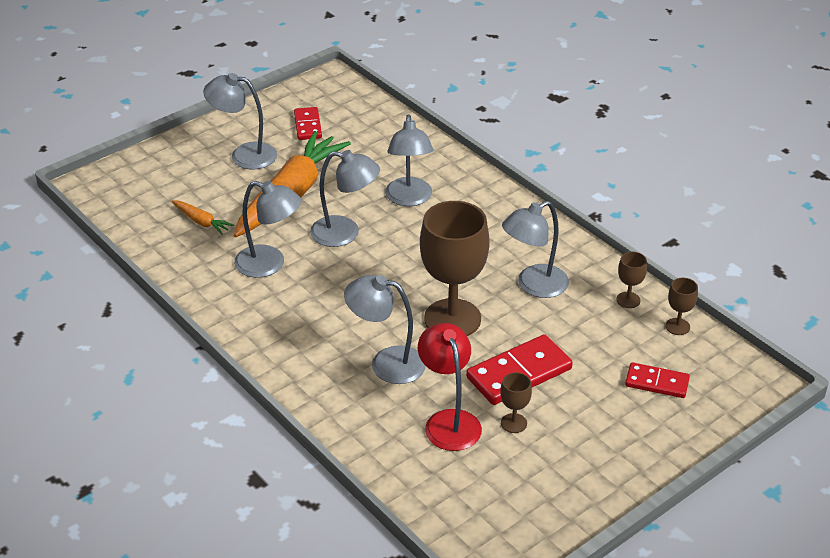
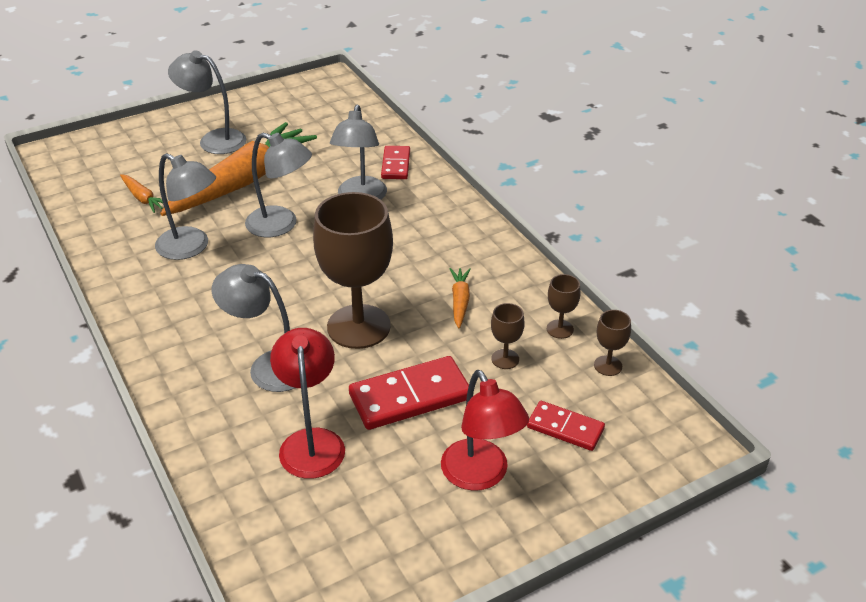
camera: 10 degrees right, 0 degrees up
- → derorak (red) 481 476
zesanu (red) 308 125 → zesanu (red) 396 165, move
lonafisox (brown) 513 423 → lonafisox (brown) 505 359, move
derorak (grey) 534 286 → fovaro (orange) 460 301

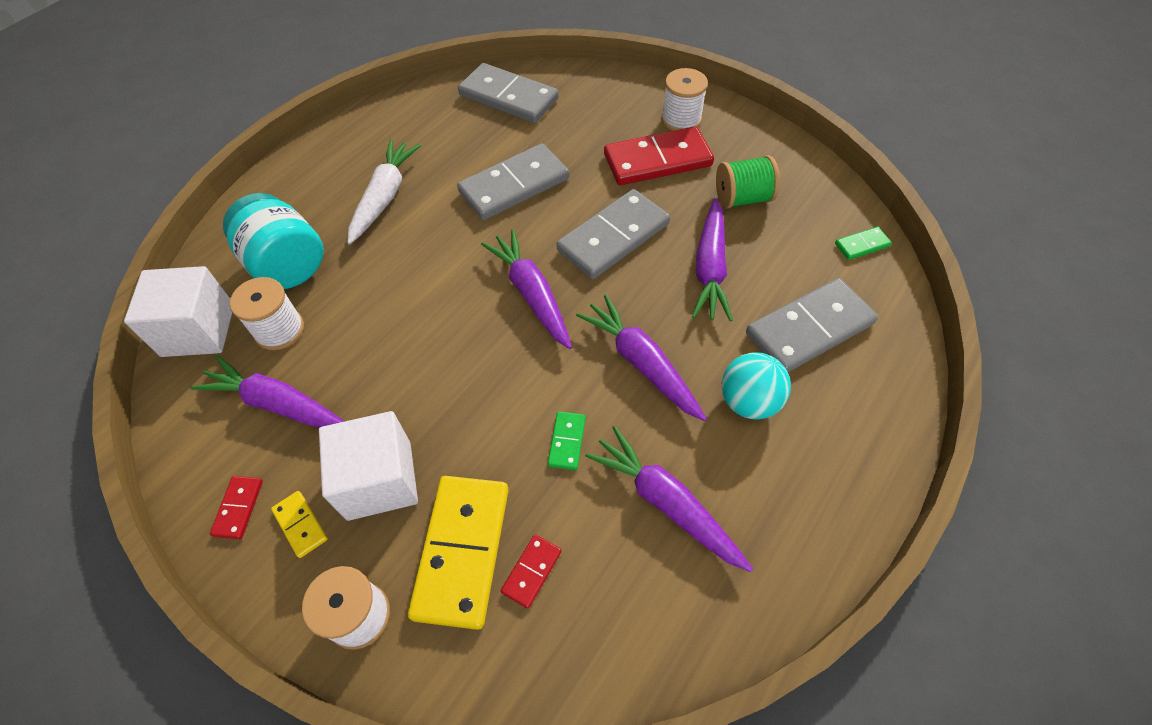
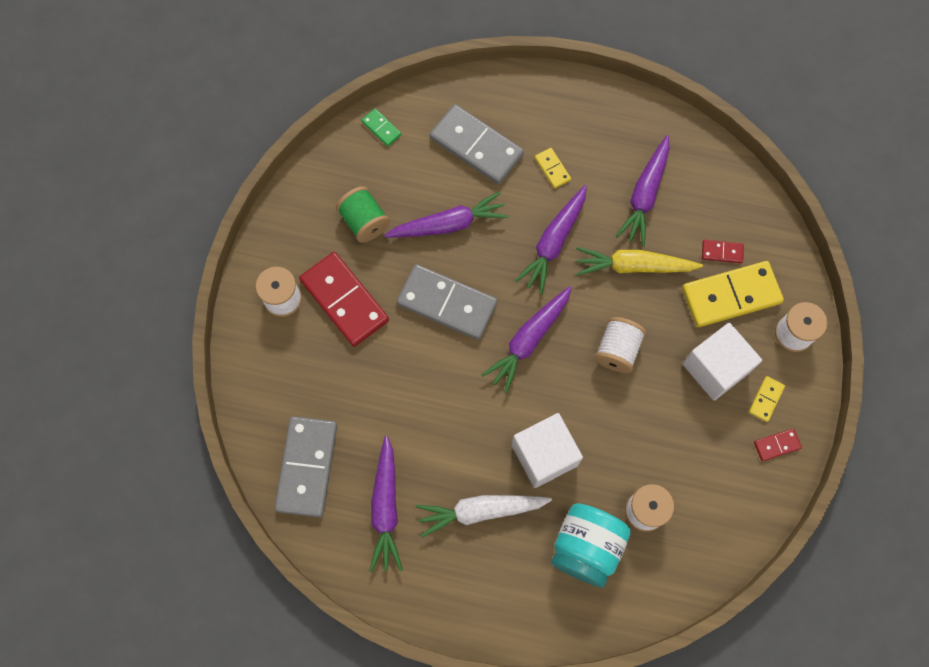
camera: 115 degrees left, 15 degrees up
zesanu (grey) 514 186 → -
- → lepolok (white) 617 350
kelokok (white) 198 330 → kelokok (white) 544 455, move
fovaro (purple) 278 404 → fovaro (purple) 386 508, move
zesanu (green) 567 441 → fovaro (yellow) 633 266
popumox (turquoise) 748 401 → zesanu (yellow) 552 169

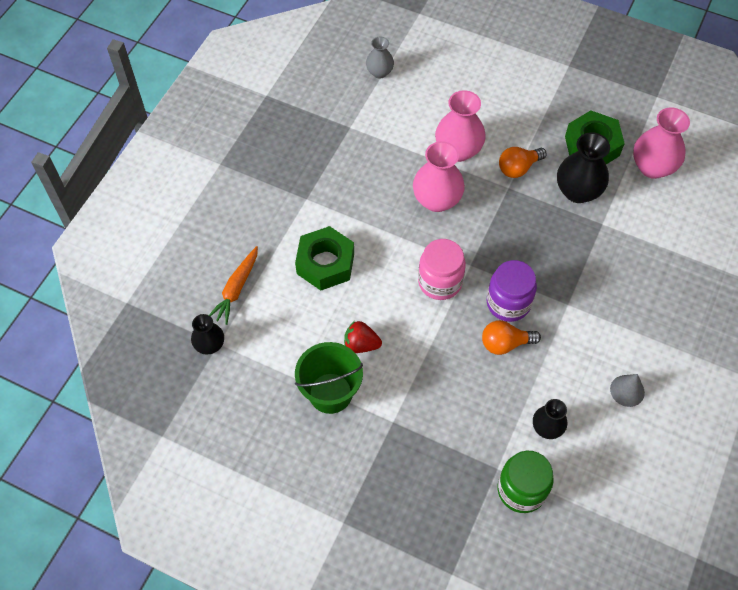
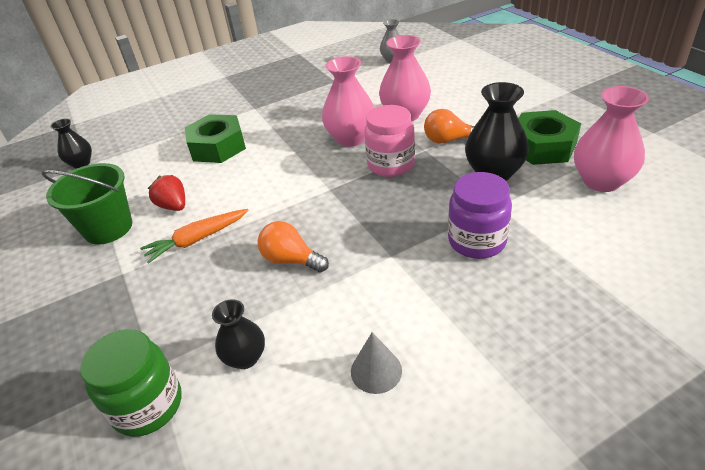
camera: 40 degrees right, 20 degrees down
fovaro (orange) 236 289 → fovaro (orange) 197 240, move
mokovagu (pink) 440 282 → mokovagu (pink) 391 165, move
mokovagu (purple) 508 303 → mokovagu (purple) 477 241, move

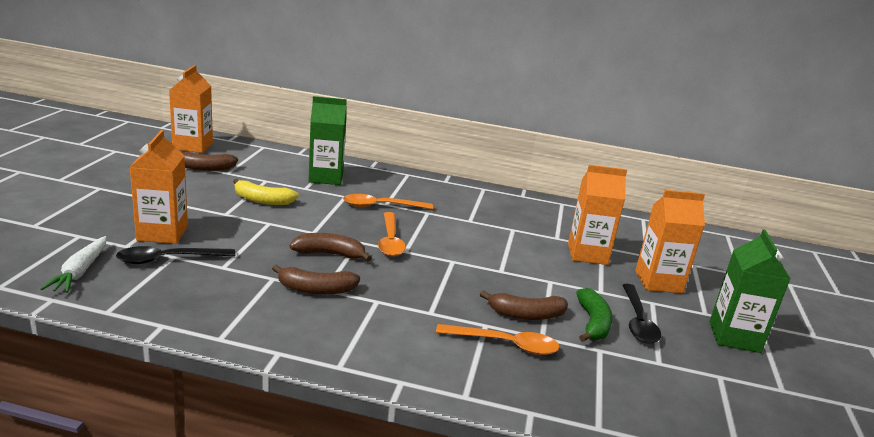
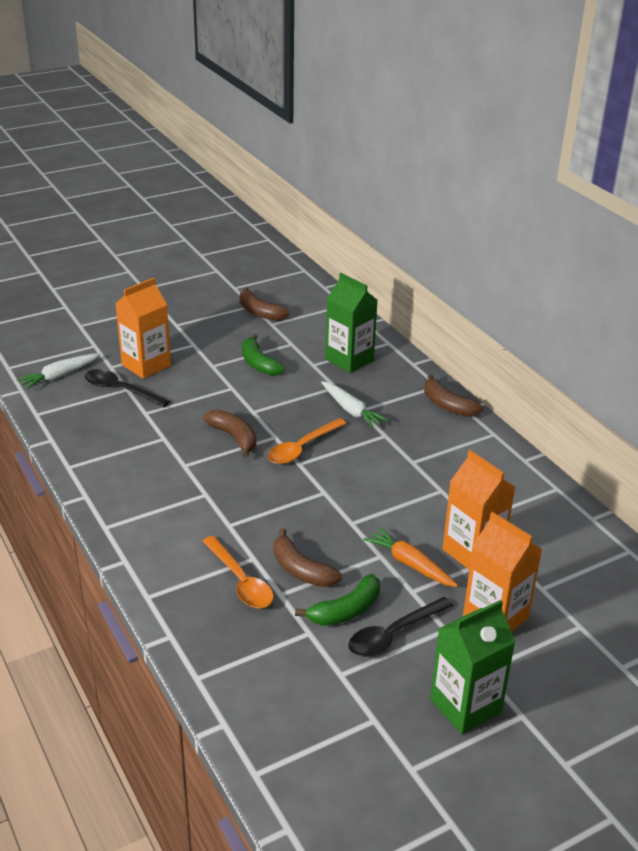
camera: 50 degrees right, 10 degrees up
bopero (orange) 193 146 → -
- → fovaro (orange) 410 564
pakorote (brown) 316 289 → pakorote (brown) 447 405, move
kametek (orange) 381 206 → fovaro (white) 351 410
pakorote (yellow) 262 200 → pakorote (green) 258 363

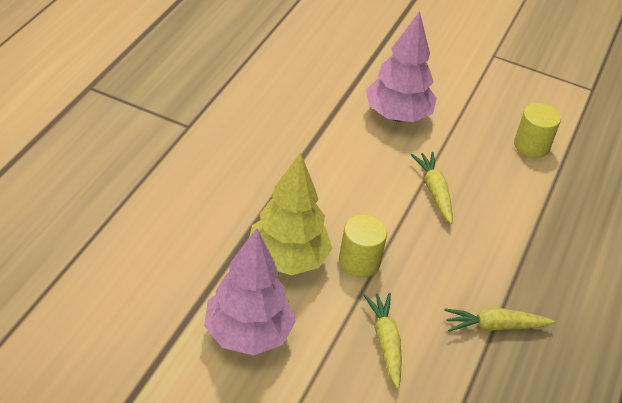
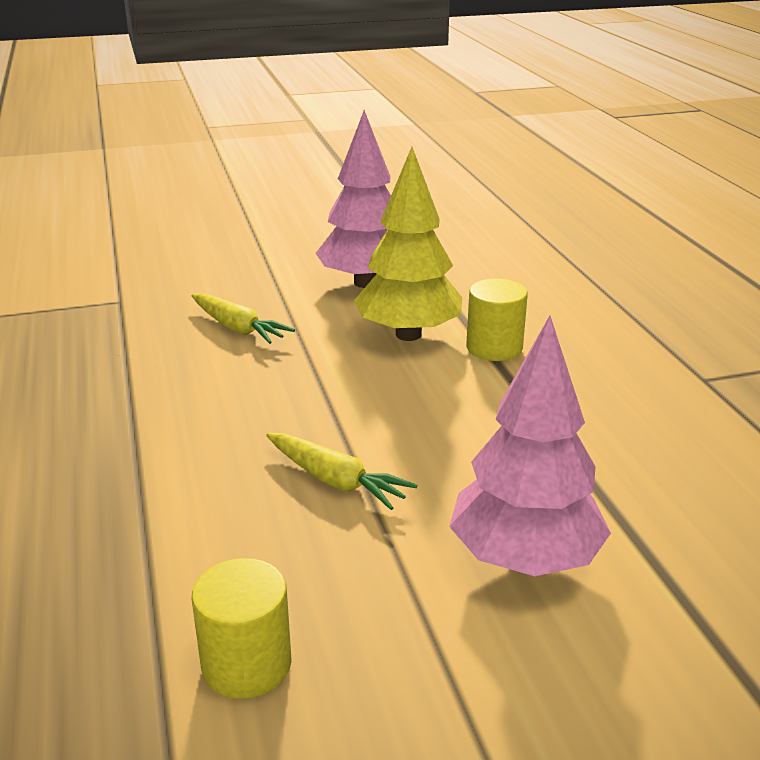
camera: 145 degrees right, 15 degrees down
fovaro (yellow) 494 326 → -
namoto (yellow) 359 262 → namoto (yellow) 494 348, move

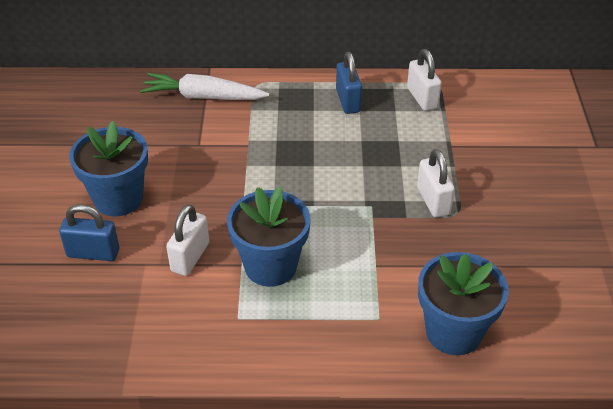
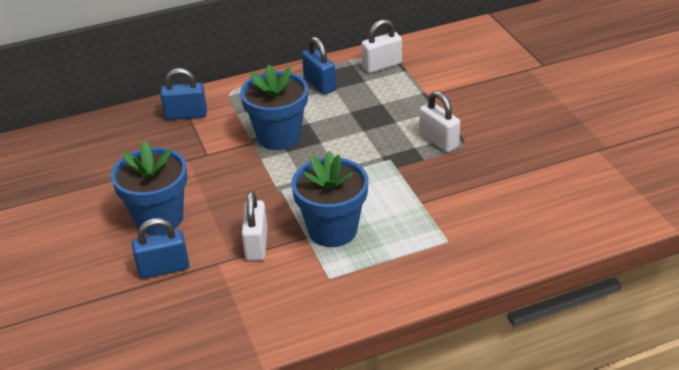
camera: 20 degrees left, 5 degrees down
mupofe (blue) 453 332 → mupofe (blue) 278 136, move
fovaro (white) 203 97 → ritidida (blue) 186 115
ritidida (white) 422 98 → ritidida (white) 382 66, 75 degrees counterclockwise

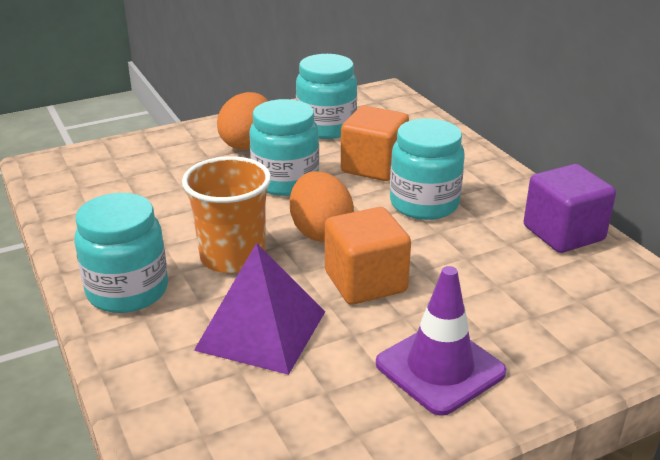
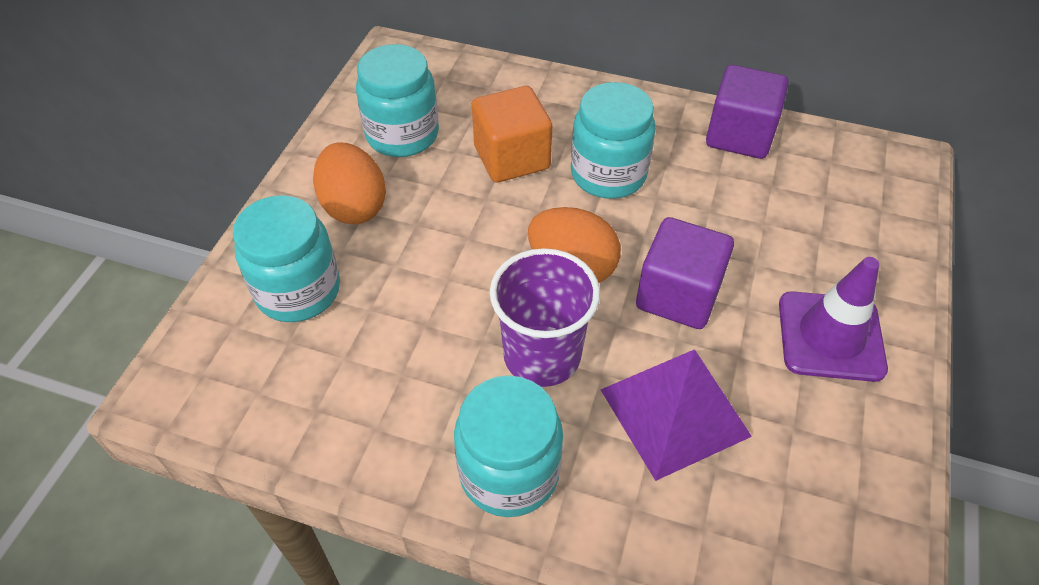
camera: 45 degrees left, 20 degrees up
mokovagu (turquoise) 285 181 → mokovagu (turquoise) 298 290, move
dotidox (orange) 232 257 → dotidox (purple) 542 355
kelokok (orange) 365 282 → kelokok (purple) 678 295

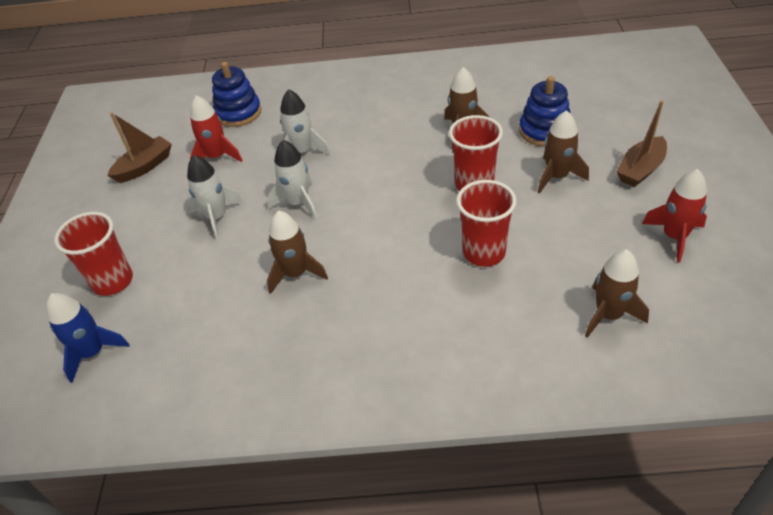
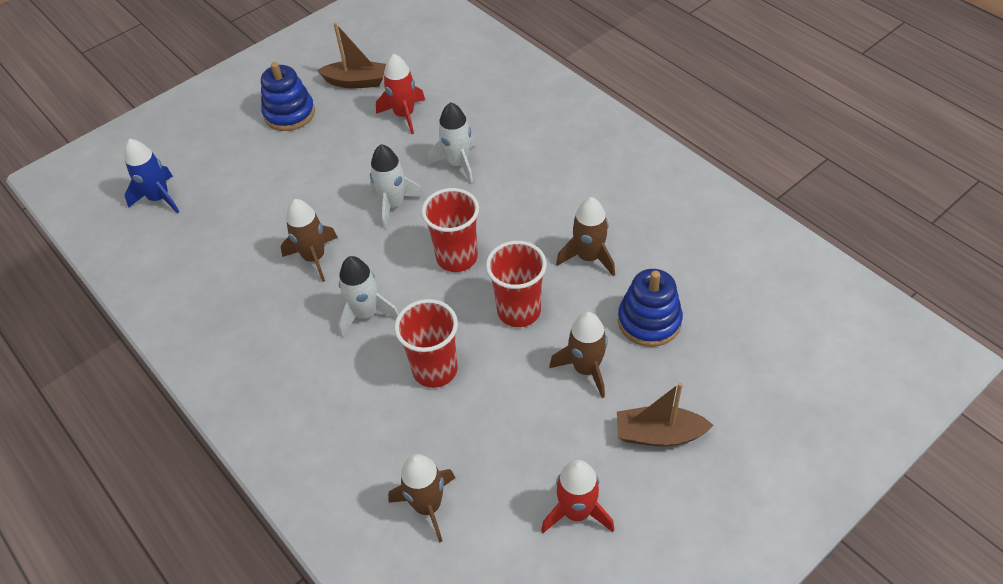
camera: 50 degrees right, 5 degrees up
dotidox (red) 113 281 → dotidox (red) 457 257, move
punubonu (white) 217 217 → punubonu (white) 366 314, move
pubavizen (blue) 238 113 → pubavizen (blue) 289 114, move

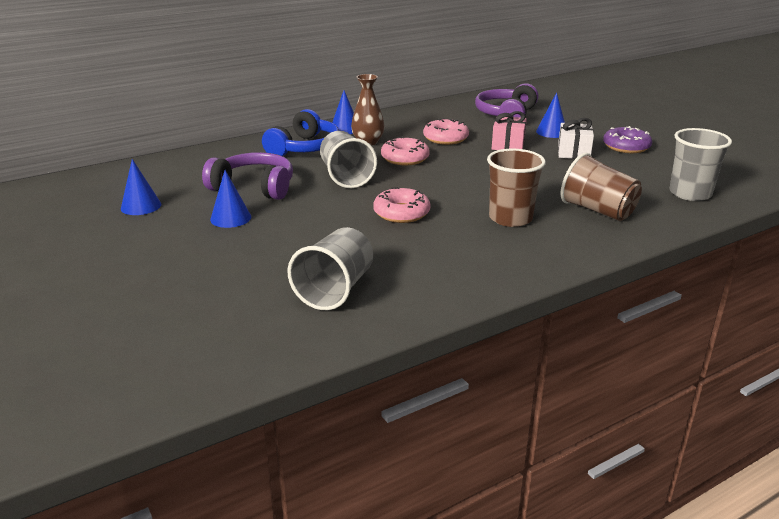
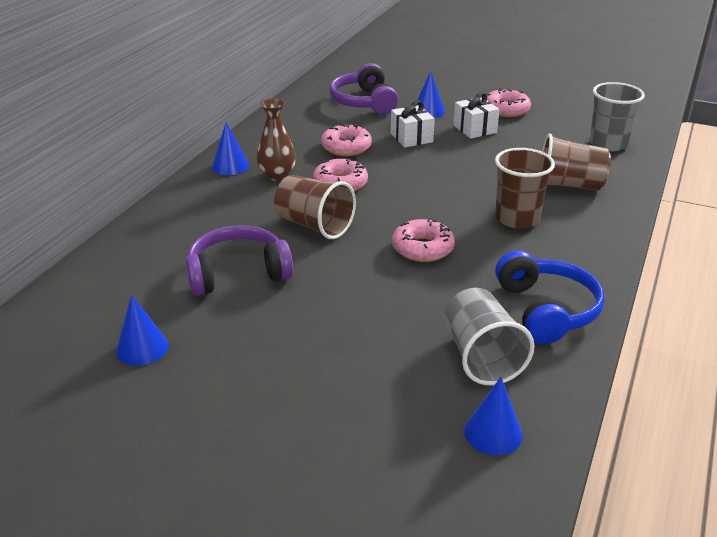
camera: 35 degrees left, 5 degrees up
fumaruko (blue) 230 218 → fumaruko (blue) 493 433, move
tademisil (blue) 304 148 → tademisil (blue) 546 310, move
dotidox (grey) 346 177 → dotidox (brown) 314 225
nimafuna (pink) 508 145 → nimafuna (white) 411 138
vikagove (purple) 626 147 → vikagove (pink) 506 110

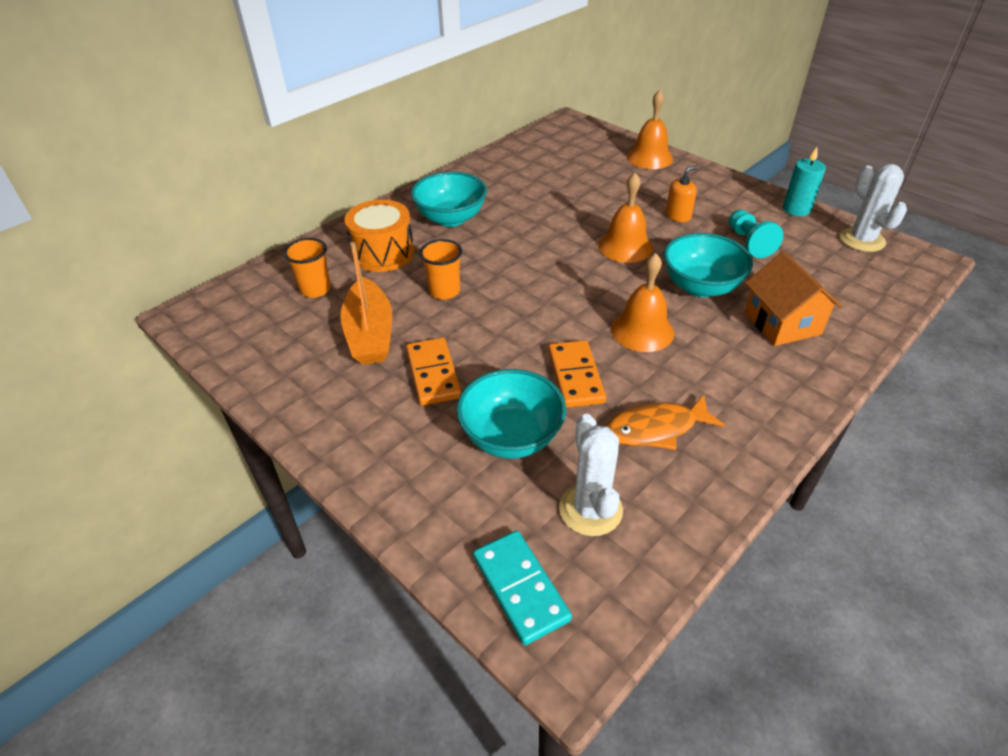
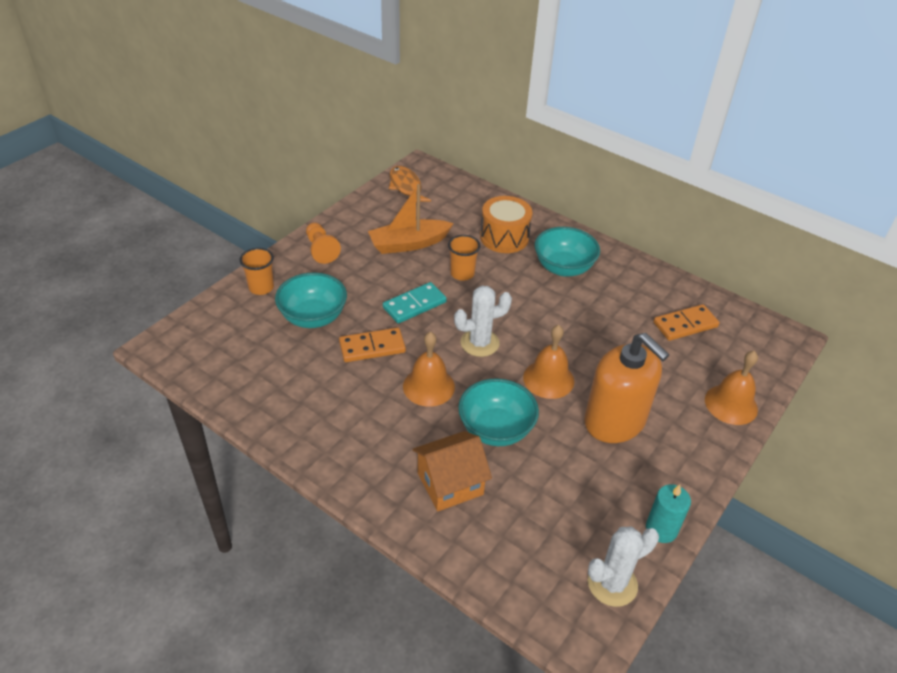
camera: 80 degrees right, 0 degrees up
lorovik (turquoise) 749 242 → -
- → lorovik (orange) 321 250
dotidox (orange) 315 289 → dotidox (orange) 261 287, move
zesanu (orange) 433 374 → zesanu (orange) 685 324, move
zesanu (turquoise) 520 588 → zesanu (turquoise) 414 305, move
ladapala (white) 590 509 → ladapala (white) 479 343, move
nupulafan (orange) 656 429 → nupulafan (orange) 406 187, move
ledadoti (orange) 678 215 → ledadoti (orange) 615 421, x2.35

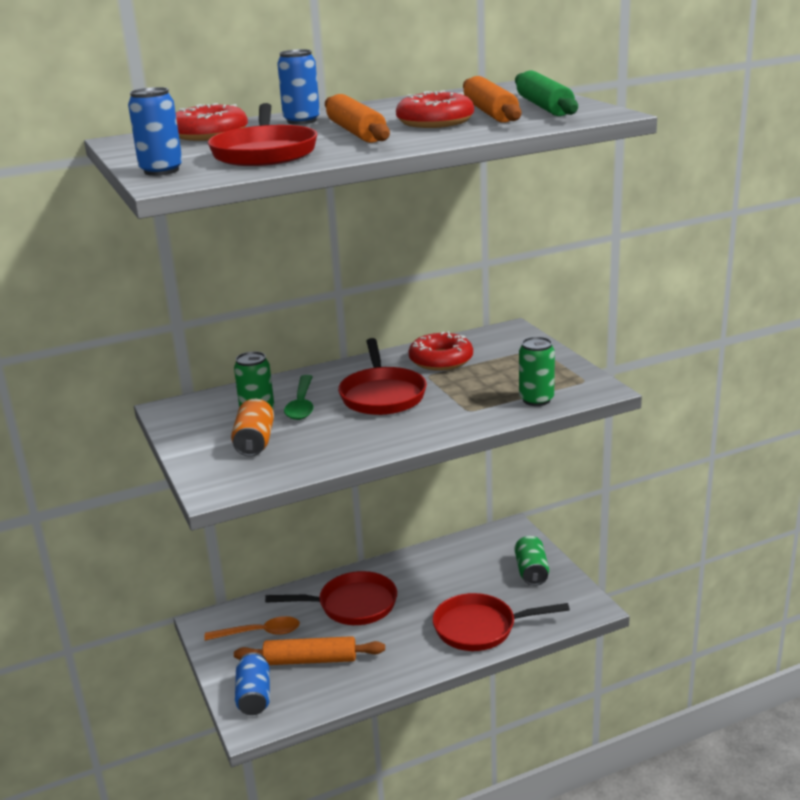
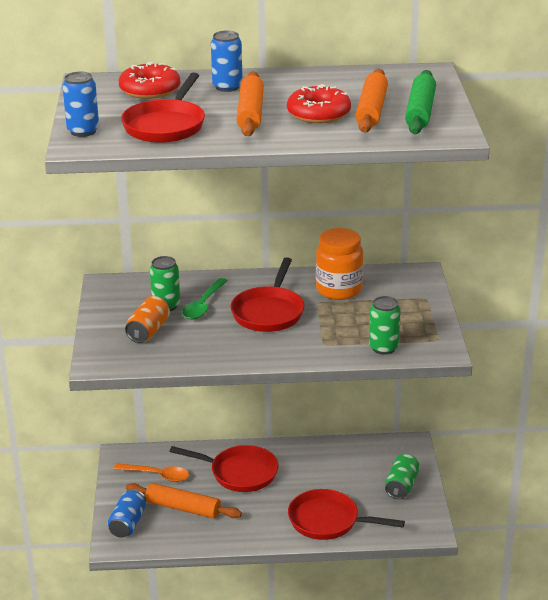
camera: 20 degrees right, 5 degrees up
vikagove (red) 441 360 → mokovagu (orange) 339 290

